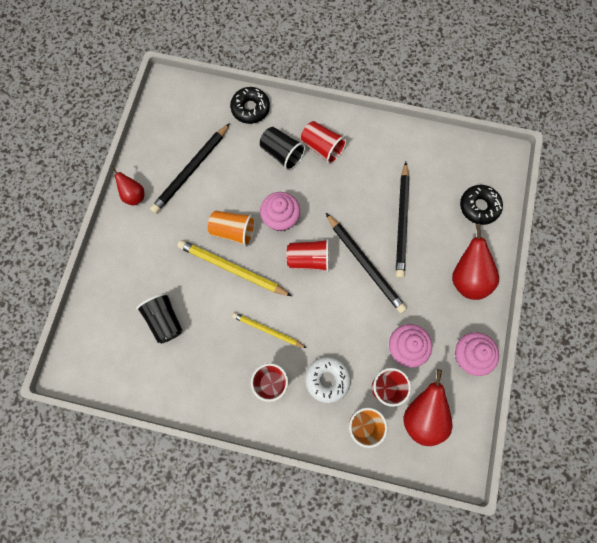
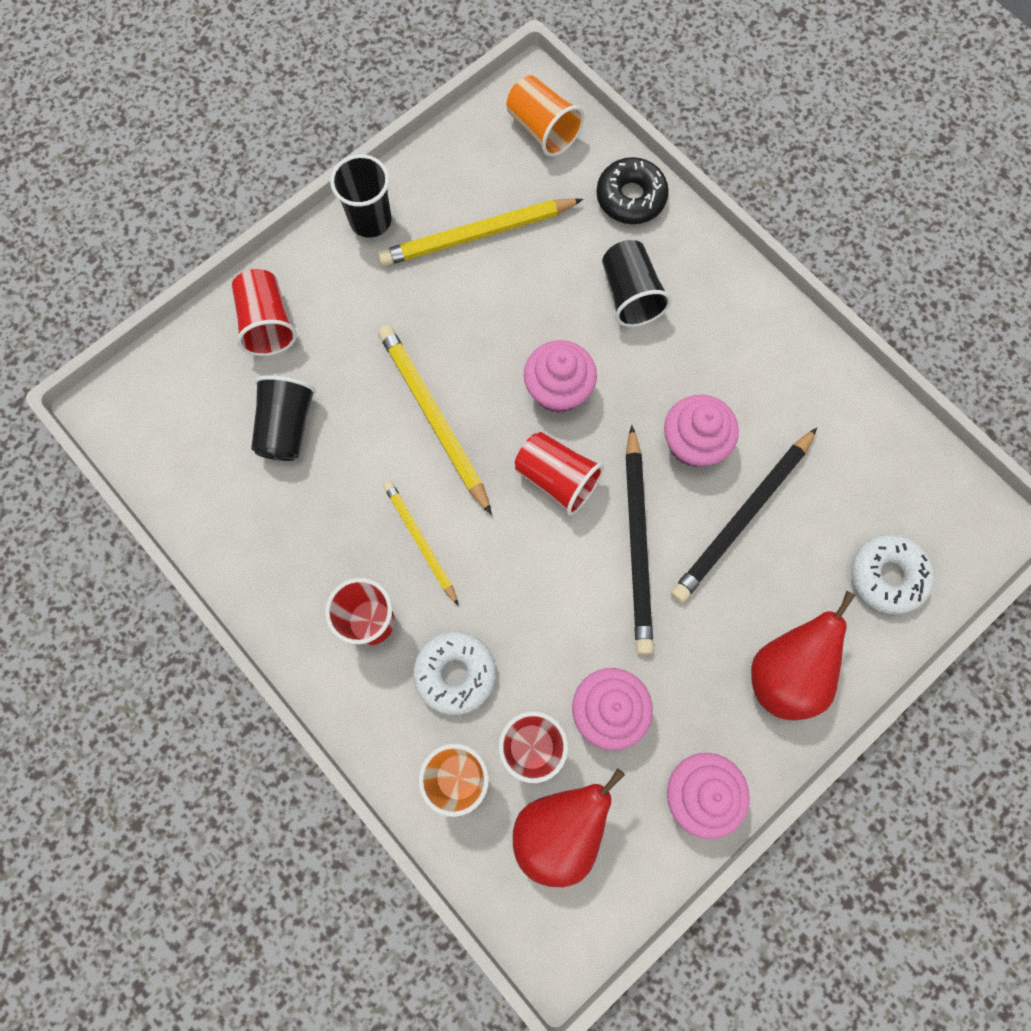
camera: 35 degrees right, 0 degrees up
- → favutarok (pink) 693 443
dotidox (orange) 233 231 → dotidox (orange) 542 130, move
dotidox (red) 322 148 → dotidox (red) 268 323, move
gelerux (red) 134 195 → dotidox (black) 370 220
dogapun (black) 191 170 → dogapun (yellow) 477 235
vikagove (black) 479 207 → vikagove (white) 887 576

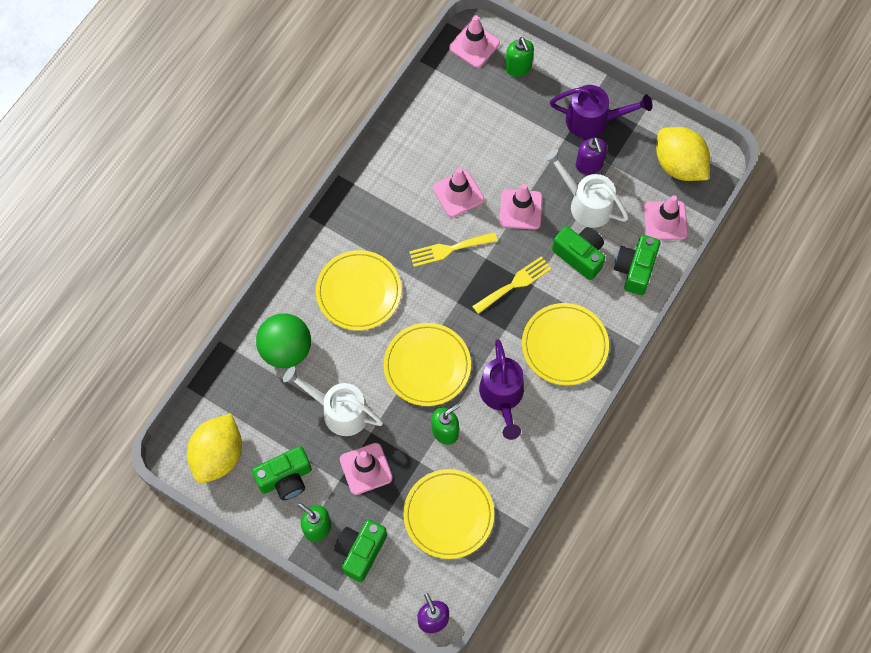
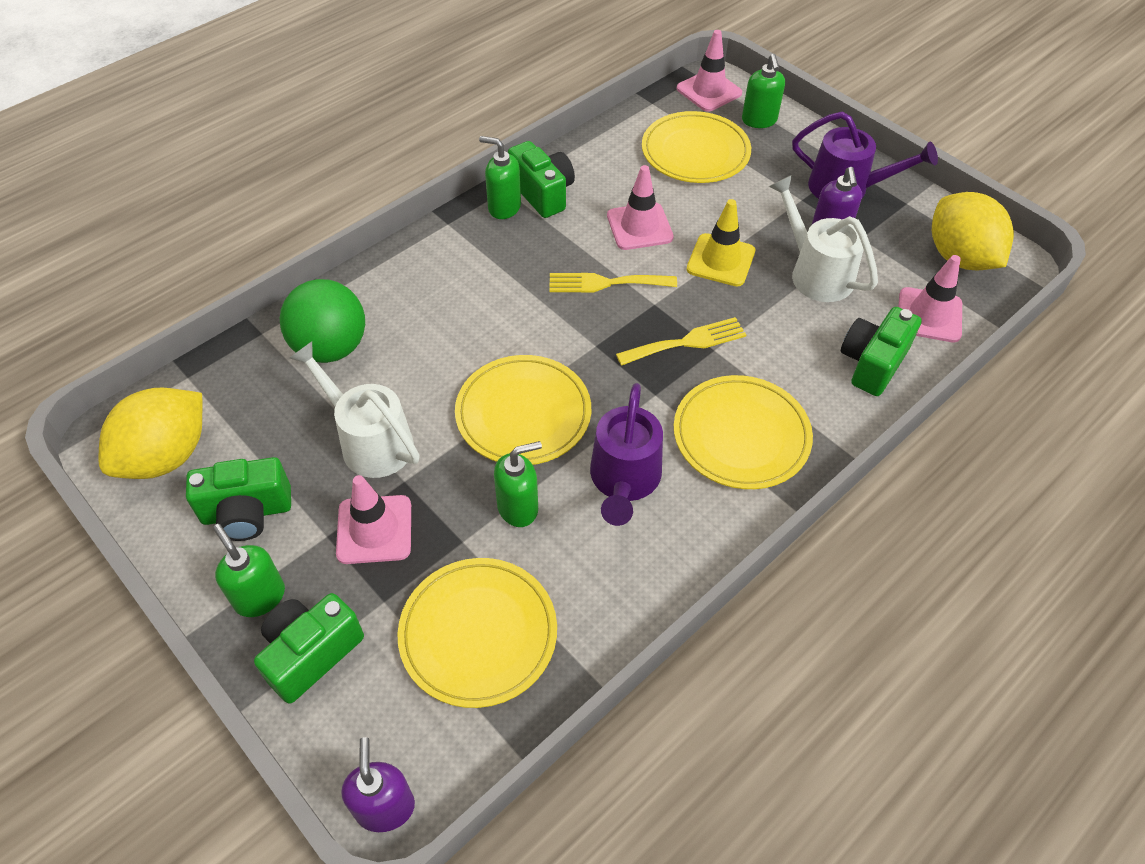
camera: 15 degrees right, 15 degrees down
- → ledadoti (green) 504 207
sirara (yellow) 358 292 → sirara (yellow) 695 152, move
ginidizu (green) 580 256 → ginidizu (green) 543 193, move
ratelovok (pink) 520 209 → ratelovok (yellow) 720 260

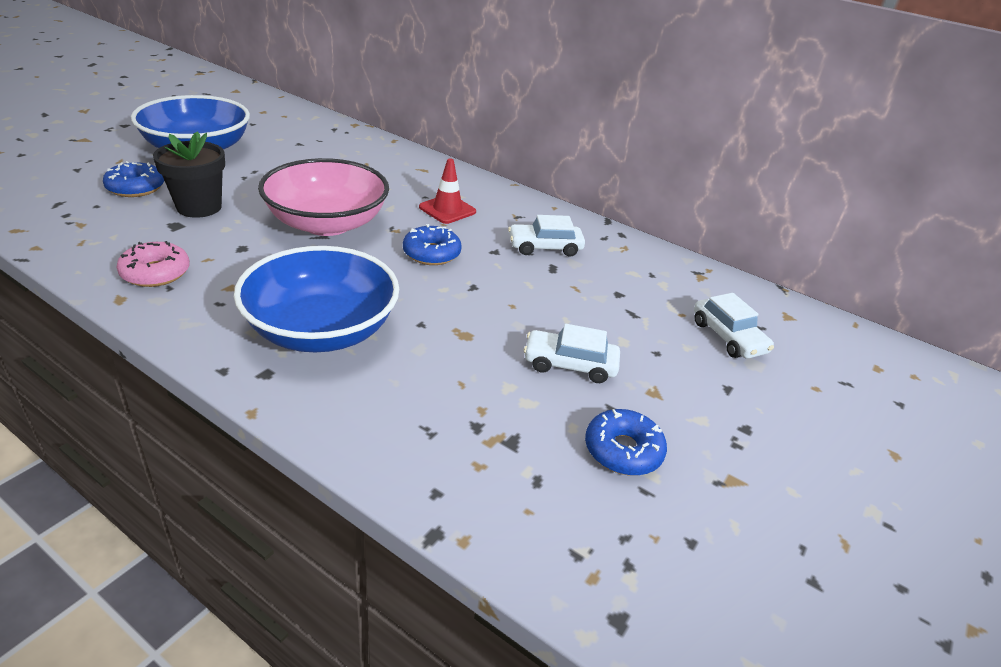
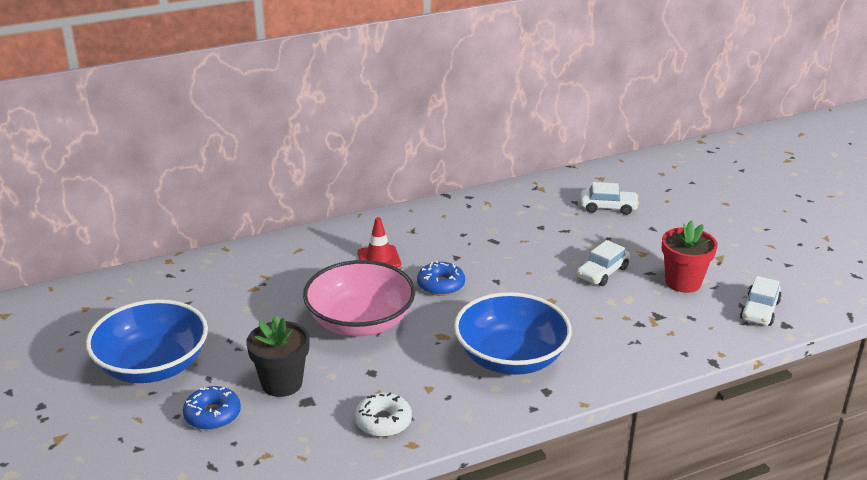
camera: 55 degrees left, 5 degrees down
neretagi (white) 545 247 → neretagi (white) 759 310, move
vikagove (blue) 623 450 → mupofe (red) 683 282
vikagove (pink) 156 273 → vikagove (white) 383 422

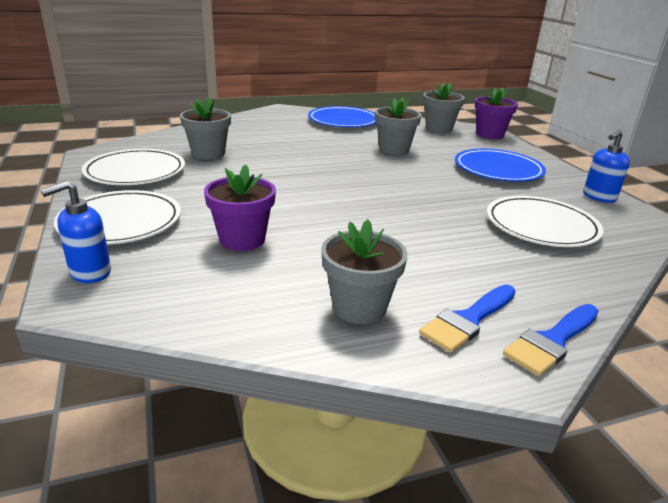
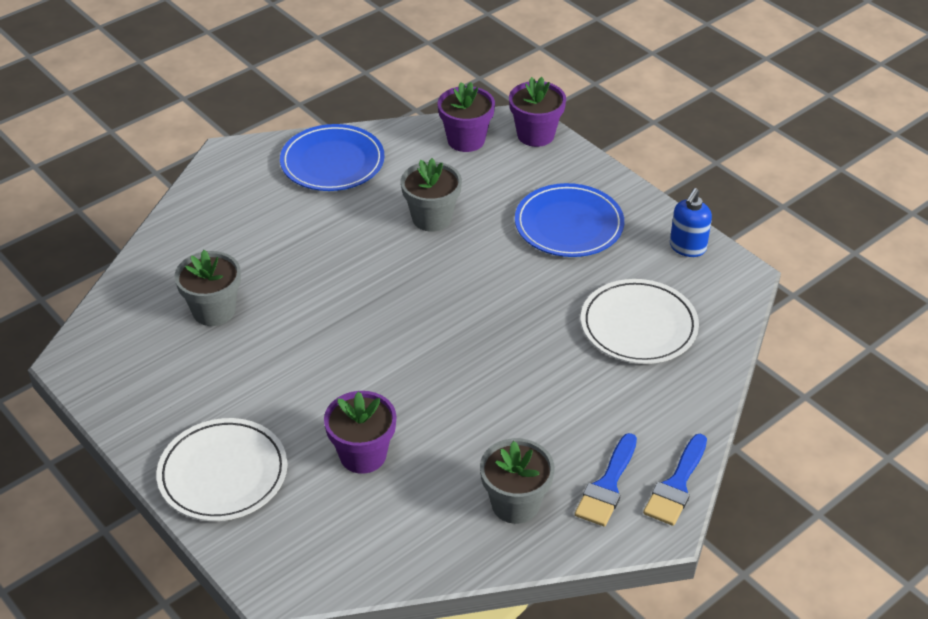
camera: 20 degrees left, 15 degrees up
ledadoti (blue) 90 273 → -
sirara (white) 135 172 → -
mupofe (grey) 439 128 → mupofe (purple) 466 140

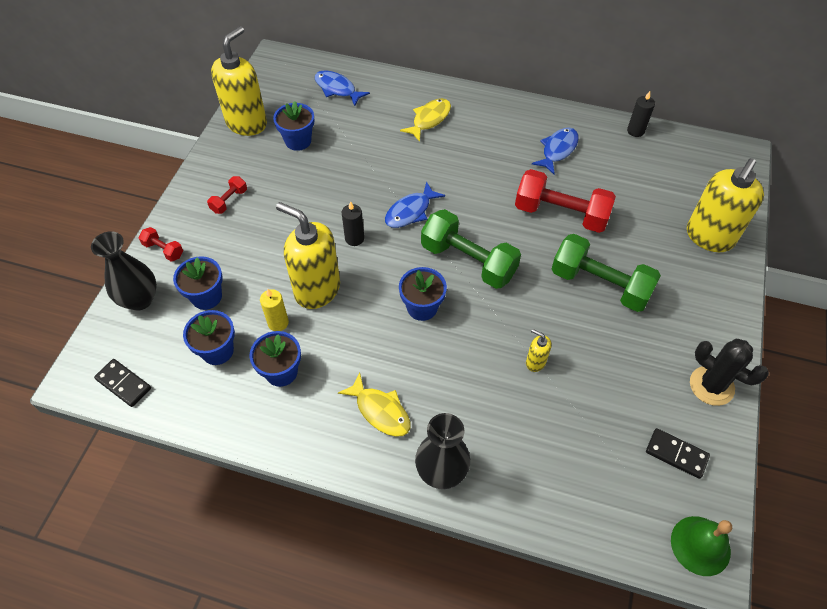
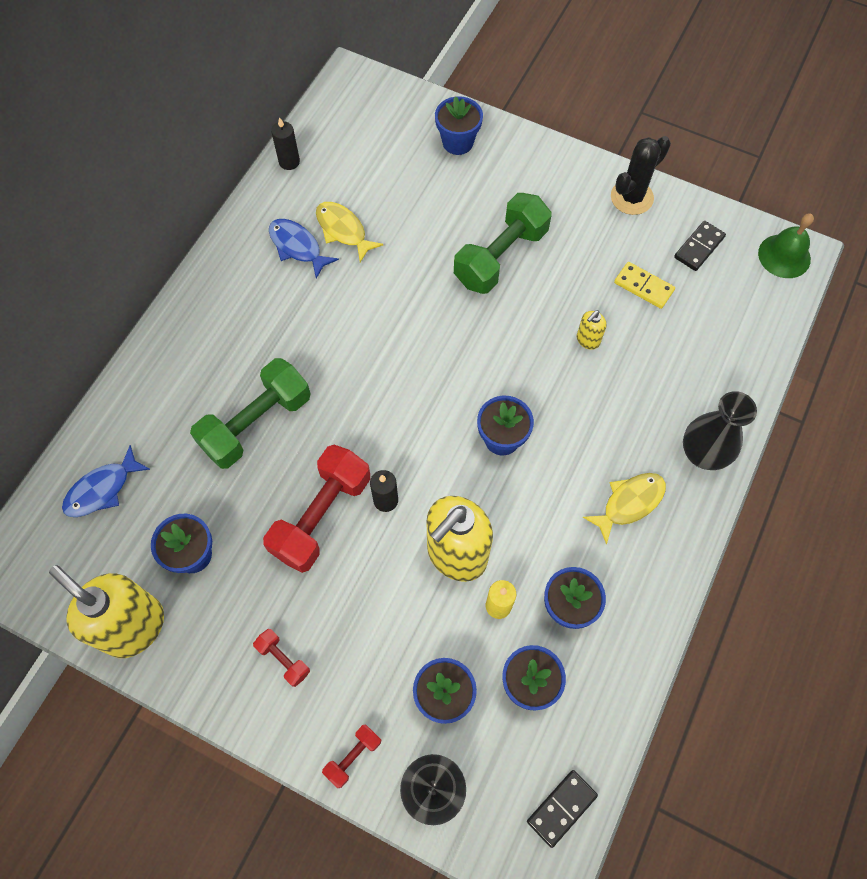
camera: 80 degrees left, 10 degrees up
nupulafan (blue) 410 211 → -
- → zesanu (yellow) 643 287
nupulafan (yellow) 429 119 → nupulafan (yellow) 343 230, move
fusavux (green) 468 261 → fusavux (green) 256 423, move
fusavux (red) 561 214 → fusavux (red) 321 516, move
ledadoti (yellow) 709 237 → mupofe (blue) 457 142

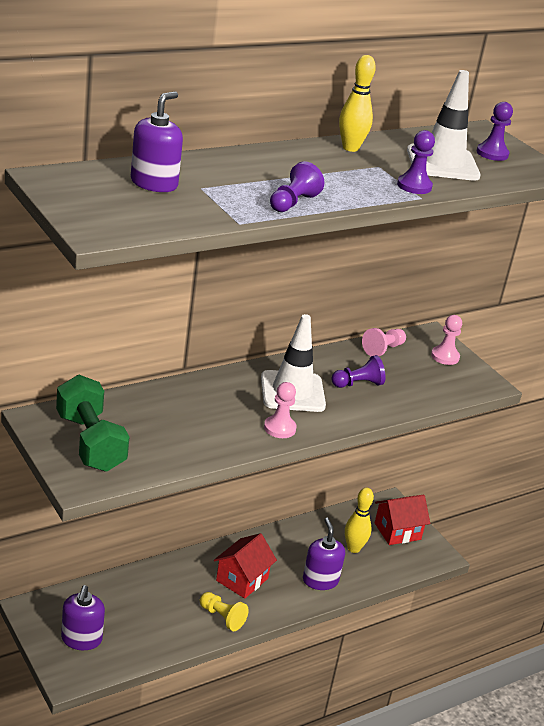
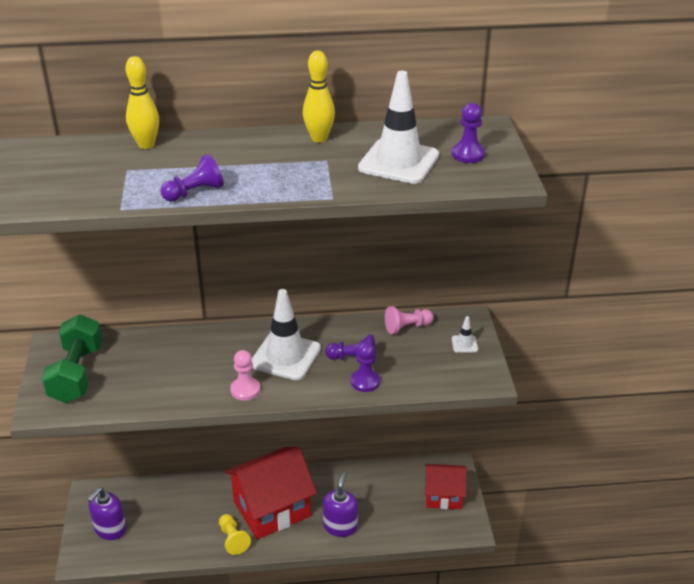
camera: 30 degrees right, 5 degrees up
ledadoti (purple) 154 183 → -
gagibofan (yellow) 353 548 → gagibofan (yellow) 146 145, move
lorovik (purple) 414 186 → lorovik (purple) 365 381, move
lorovik (pink) 445 356 → ratelovok (white) 464 344
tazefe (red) 242 579 → tazefe (red) 272 509, x1.68

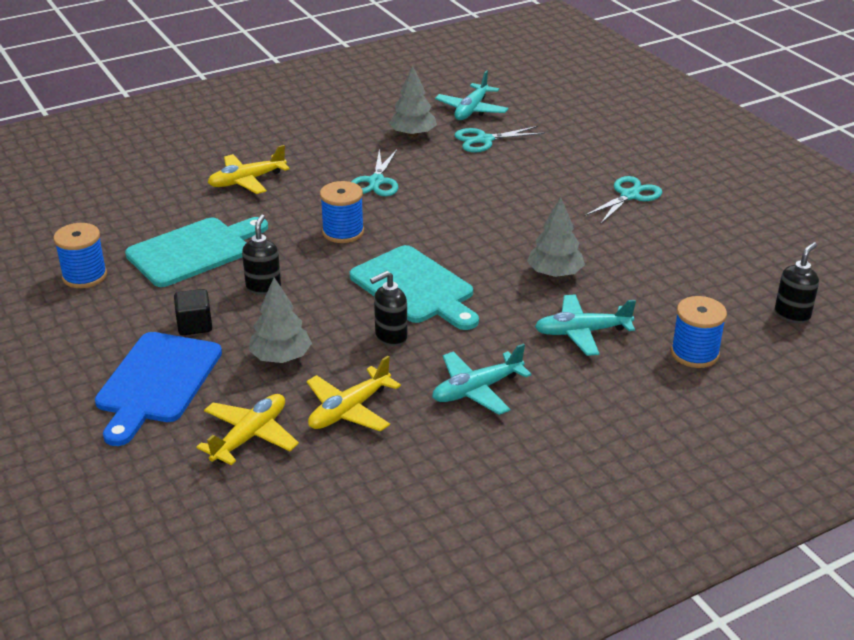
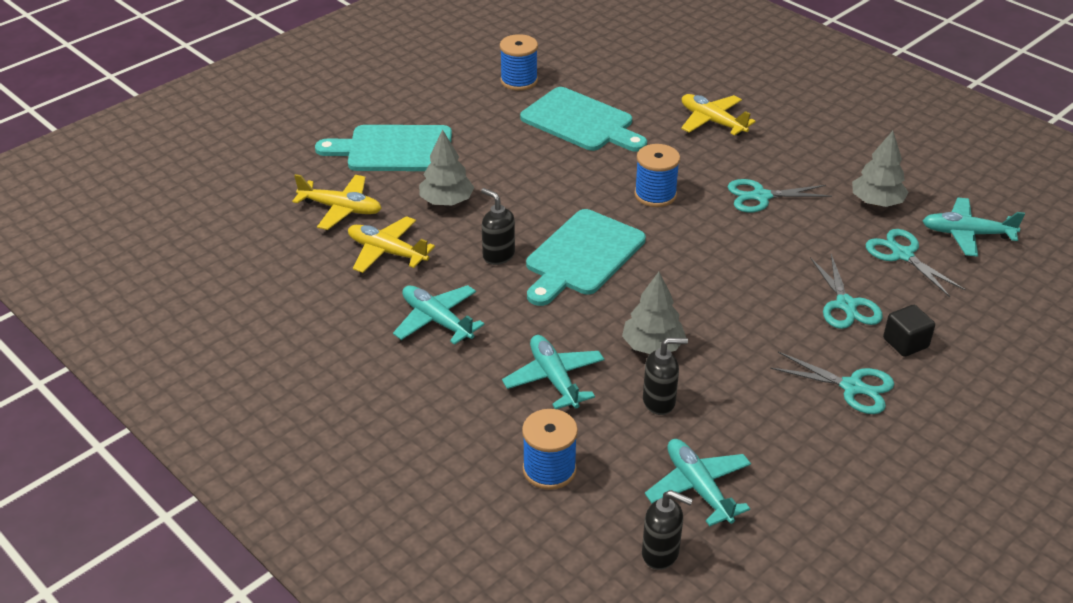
camera: 75 degrees right, 5 degrees up
- → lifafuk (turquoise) 698 488
- → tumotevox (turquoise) 846 305
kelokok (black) 195 325 → kelokok (black) 905 343, move
ledadoti (black) 263 287 → ledadoti (black) 659 402, move
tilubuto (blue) 156 382 → tilubuto (turquoise) 394 149

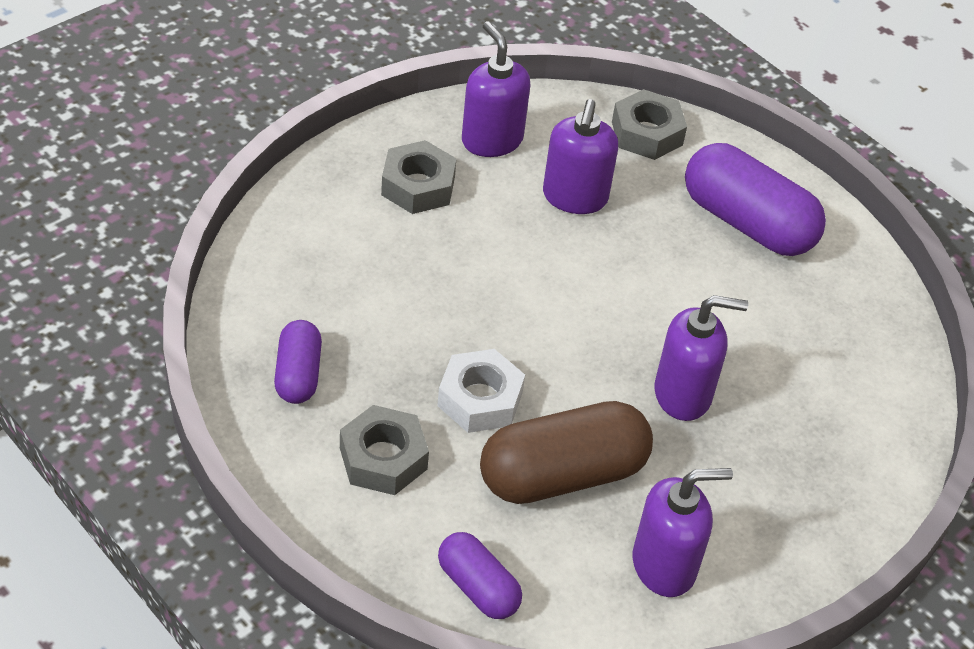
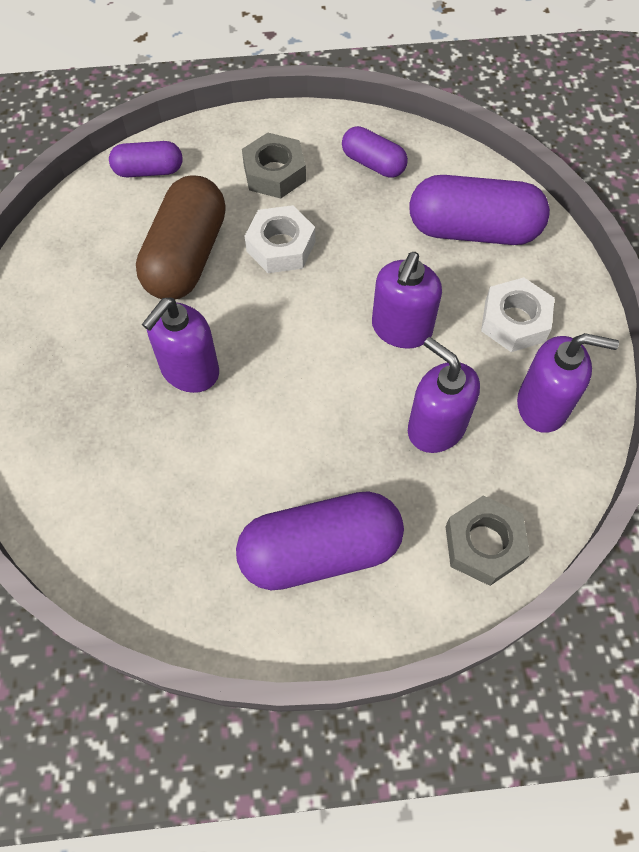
camera: 130 degrees right, 15 degrees up
- → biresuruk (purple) 473 230
ledadoti (purple) 664 565 → ledadoti (purple) 401 329, move
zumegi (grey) 418 186 → zumegi (white) 514 321

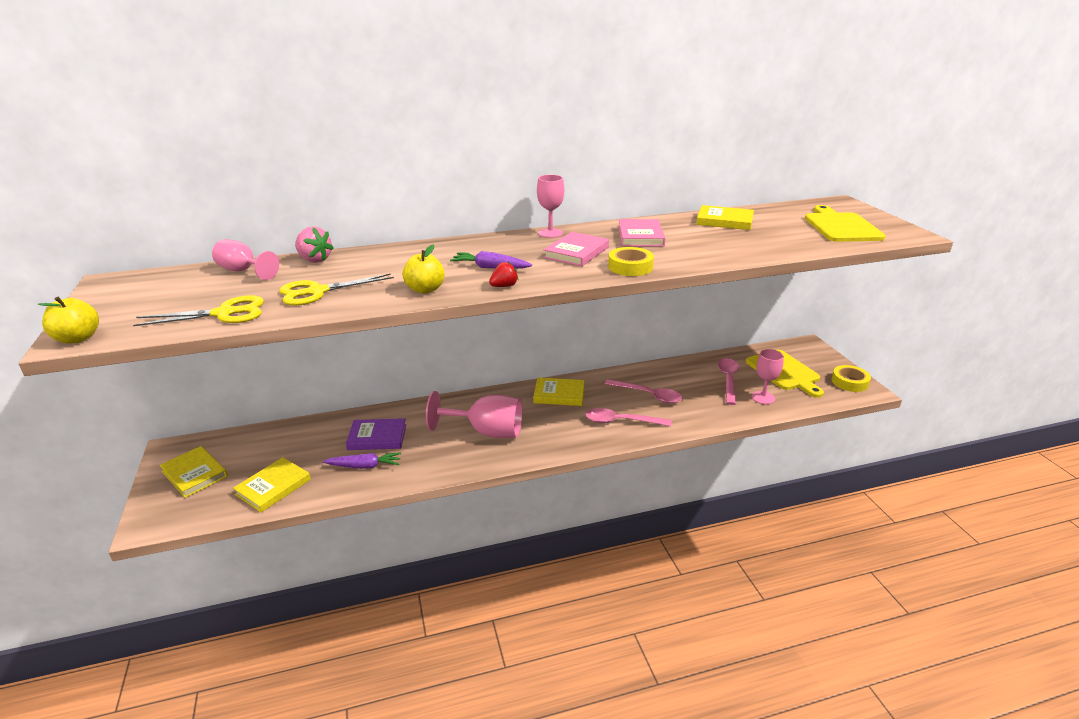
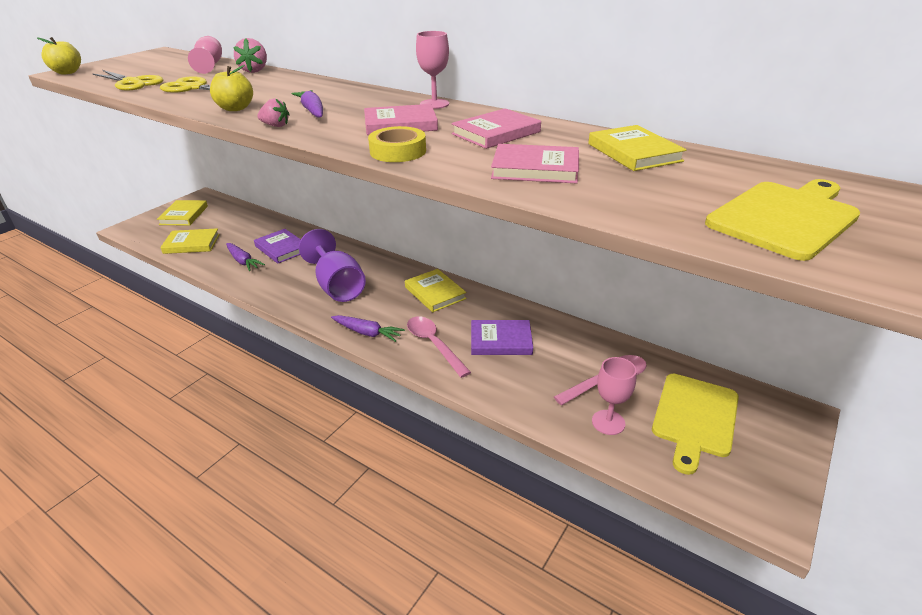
camera: 50 degrees right, 5 degrees up
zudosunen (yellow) 849 382 → -
- → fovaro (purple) 367 333
- → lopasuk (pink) 535 168
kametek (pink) 648 395 → lopasuk (purple) 501 341
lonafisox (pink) 486 432 → lonafisox (purple) 337 286
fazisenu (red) 504 286 → fazisenu (pink) 275 126

